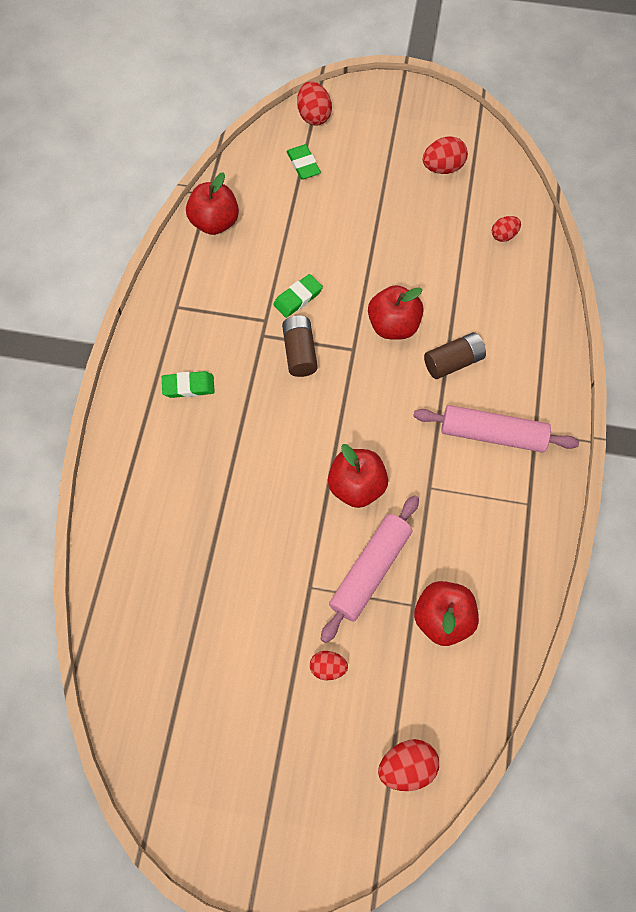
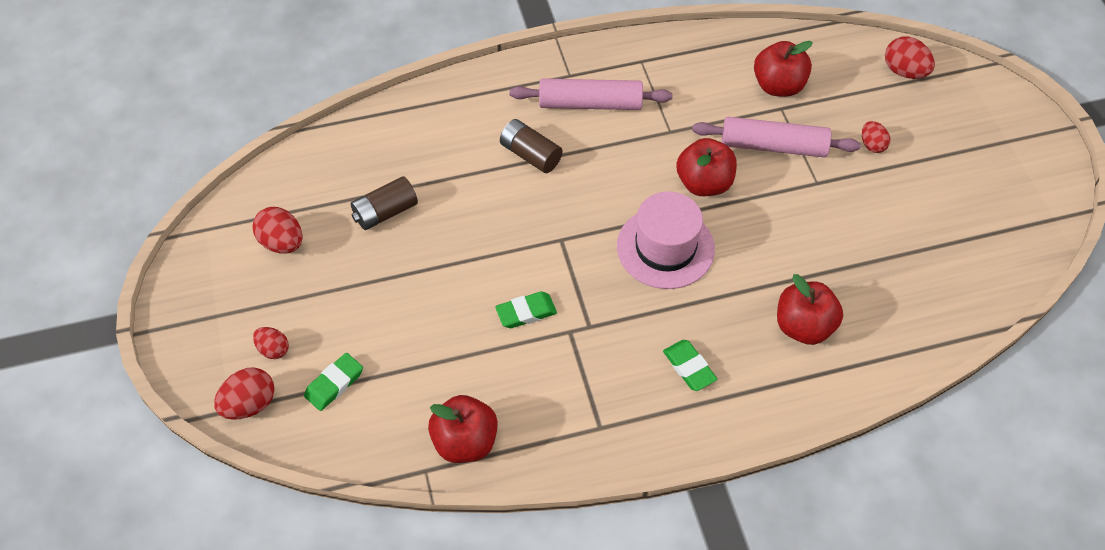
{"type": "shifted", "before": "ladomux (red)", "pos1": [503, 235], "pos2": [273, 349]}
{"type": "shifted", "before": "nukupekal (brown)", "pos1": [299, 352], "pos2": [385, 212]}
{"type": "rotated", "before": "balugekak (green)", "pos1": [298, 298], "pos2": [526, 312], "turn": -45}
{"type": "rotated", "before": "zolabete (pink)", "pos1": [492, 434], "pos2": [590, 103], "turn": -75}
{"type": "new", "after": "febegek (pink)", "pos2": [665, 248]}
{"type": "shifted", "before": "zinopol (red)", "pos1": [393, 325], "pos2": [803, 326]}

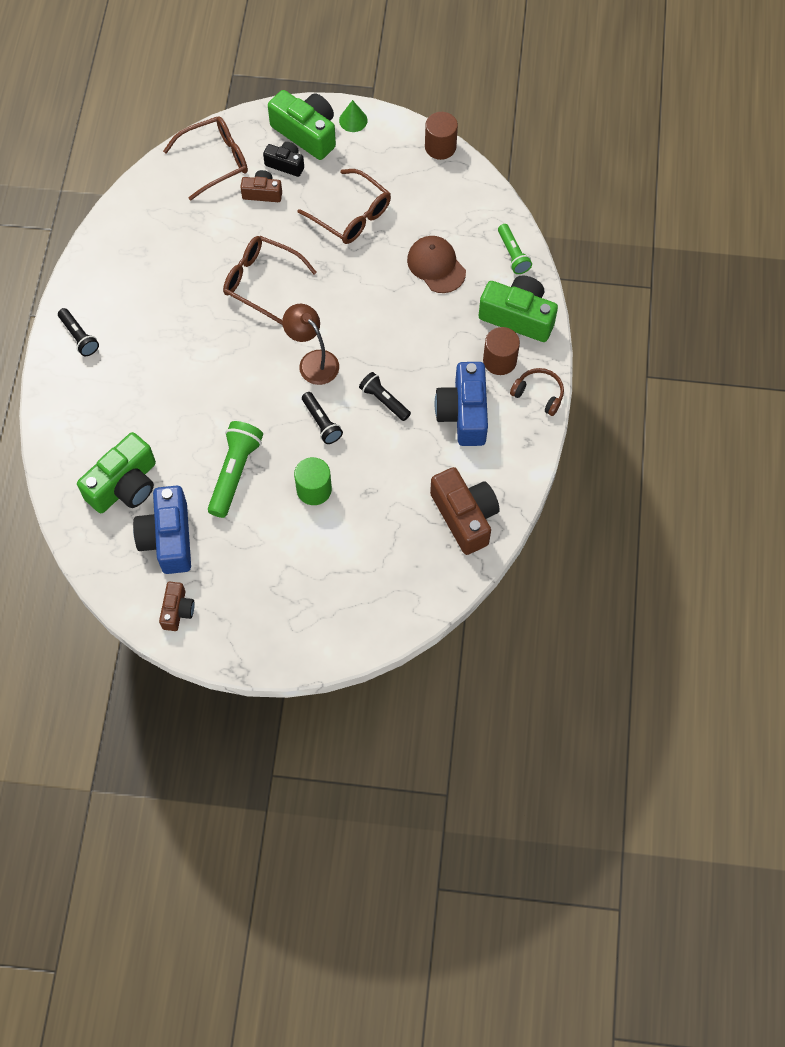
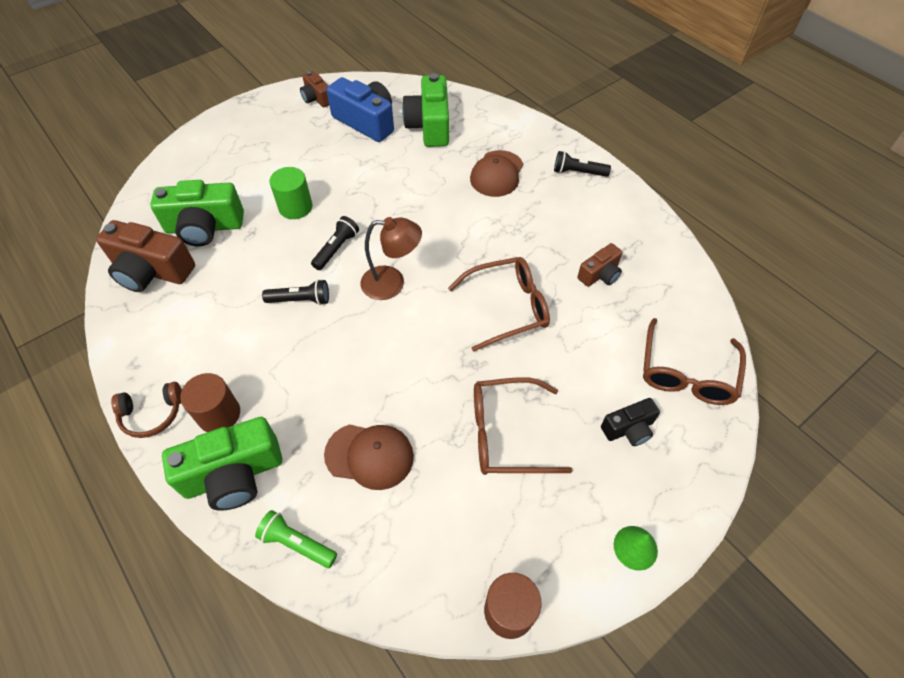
{"type": "shifted", "before": "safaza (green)", "pos1": [306, 133], "pos2": [205, 227]}
{"type": "rotated", "before": "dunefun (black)", "pos1": [321, 422], "pos2": [336, 249], "turn": 105}
{"type": "new", "after": "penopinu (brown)", "pos2": [497, 174]}
{"type": "shifted", "before": "safaza (brown)", "pos1": [262, 193], "pos2": [600, 274]}
{"type": "gone", "before": "dunefun (green)", "pos1": [235, 473]}
{"type": "gone", "before": "safaza (blue)", "pos1": [463, 413]}

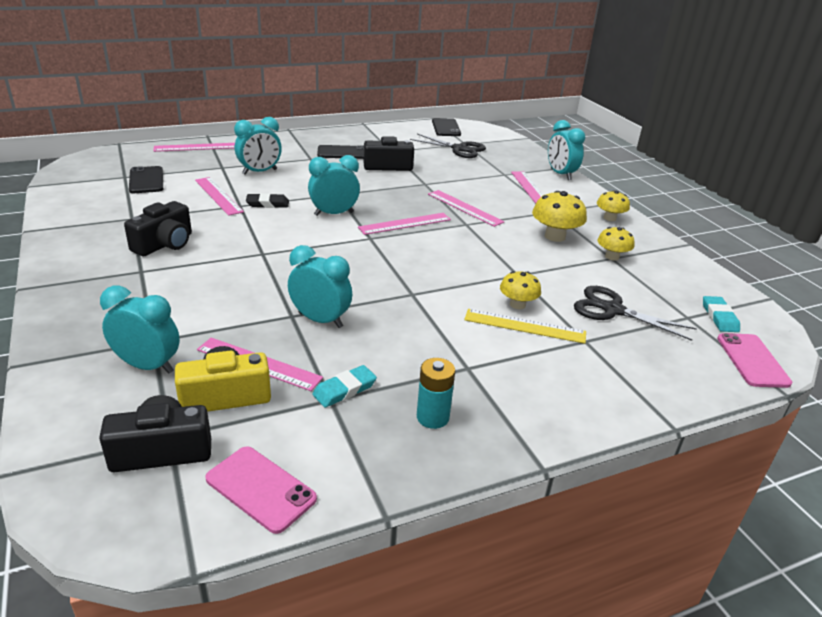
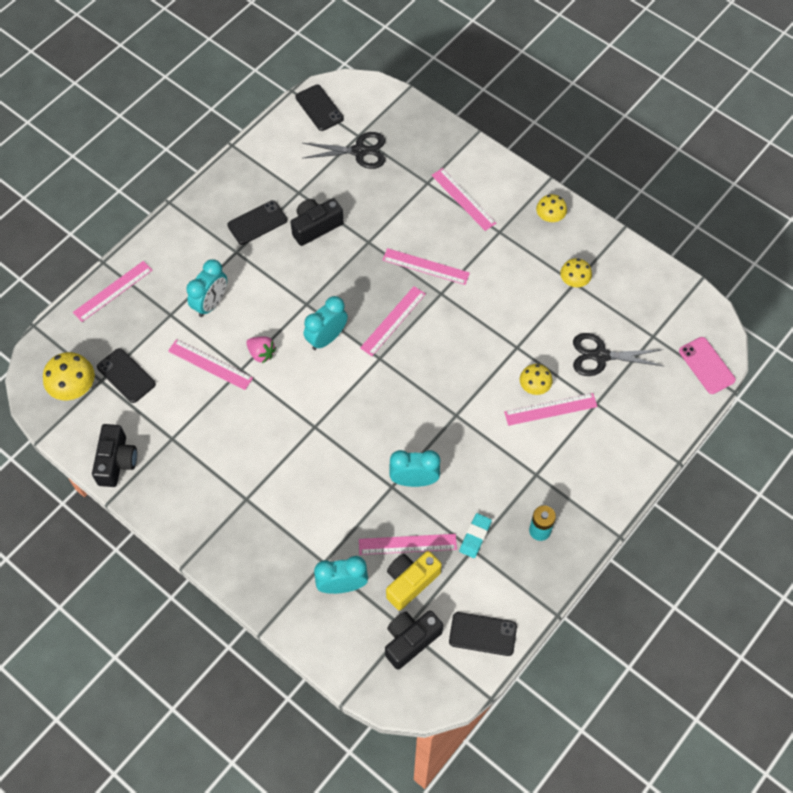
{"type": "shifted", "before": "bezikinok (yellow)", "pos1": [555, 236], "pos2": [74, 387]}
{"type": "shifted", "before": "safaza (black)", "pos1": [165, 244], "pos2": [116, 461]}
{"type": "swapped", "before": "balugekak (black)", "after": "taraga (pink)", "pos1": [267, 204], "pos2": [261, 353]}
{"type": "repainted", "before": "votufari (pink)", "after": "votufari (black)", "pos1": [260, 489], "pos2": [482, 634]}
{"type": "repainted", "before": "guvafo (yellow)", "after": "guvafo (pink)", "pos1": [524, 326], "pos2": [550, 409]}
{"type": "gone", "before": "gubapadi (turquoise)", "pos1": [560, 174]}
{"type": "gone", "before": "balugekak (turquoise)", "pos1": [719, 317]}

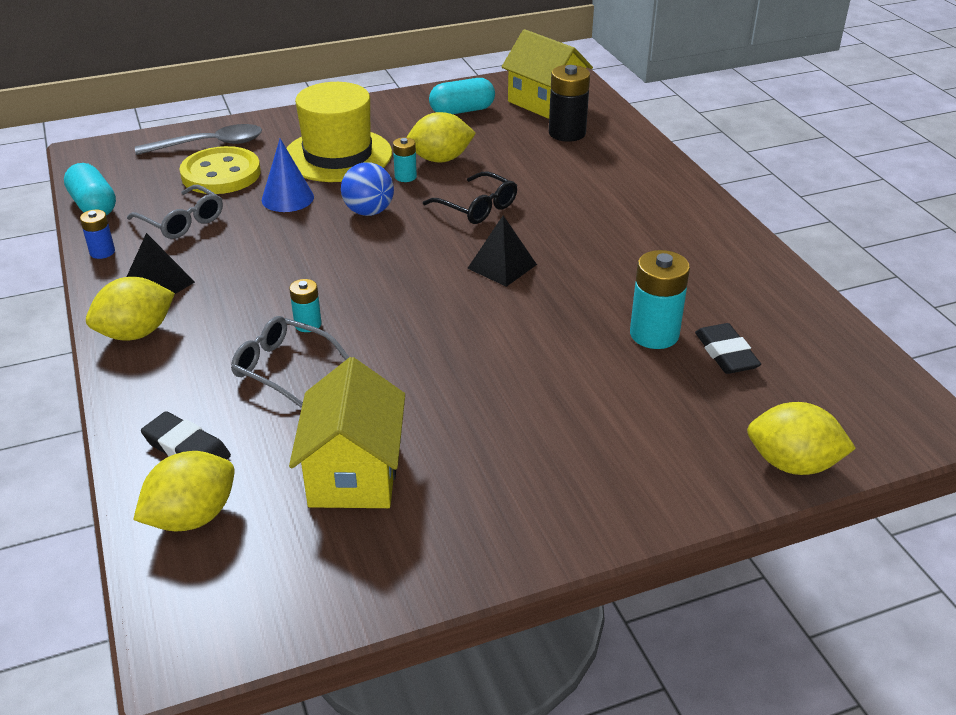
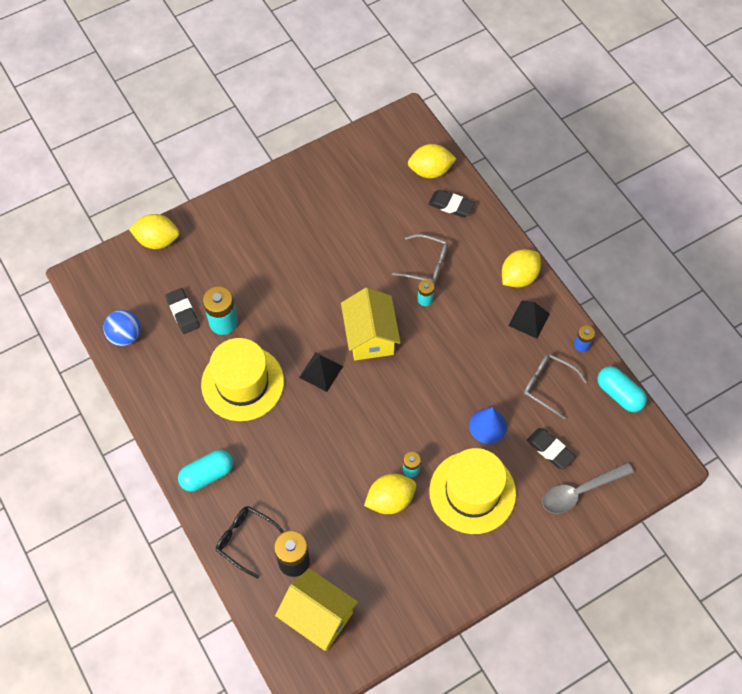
{"type": "shifted", "before": "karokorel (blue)", "pos1": [369, 212], "pos2": [125, 336]}
{"type": "shifted", "before": "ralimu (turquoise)", "pos1": [462, 111], "pos2": [207, 475]}
{"type": "new", "after": "febegek (yellow)", "pos2": [242, 383]}
{"type": "shifted", "before": "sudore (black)", "pos1": [476, 207], "pos2": [246, 540]}
{"type": "shifted", "before": "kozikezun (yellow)", "pos1": [354, 473], "pos2": [370, 336]}
{"type": "rotated", "before": "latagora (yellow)", "pos1": [192, 517], "pos2": [430, 171], "turn": 45}
{"type": "swapped", "before": "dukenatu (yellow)", "after": "balugekak (black)", "pos1": [221, 174], "pos2": [550, 450]}

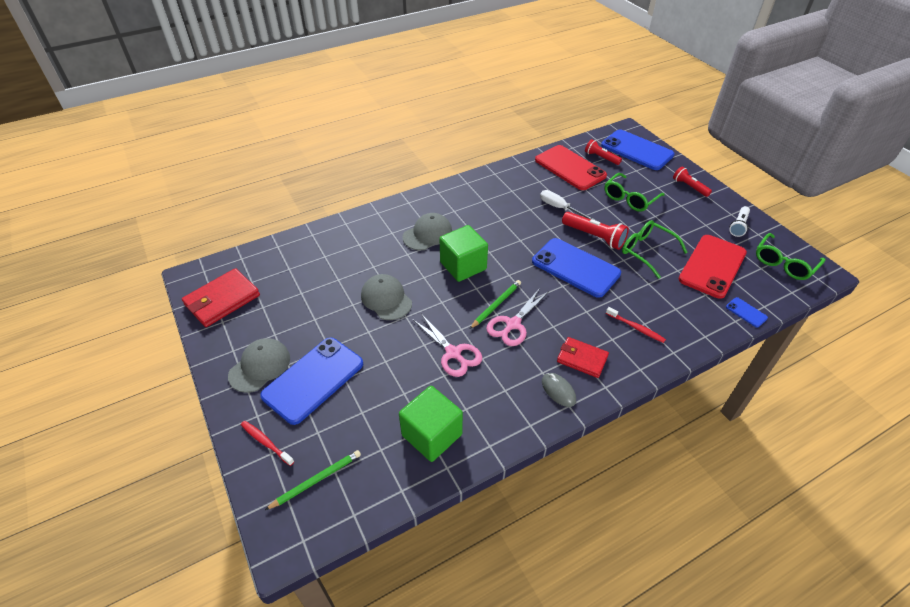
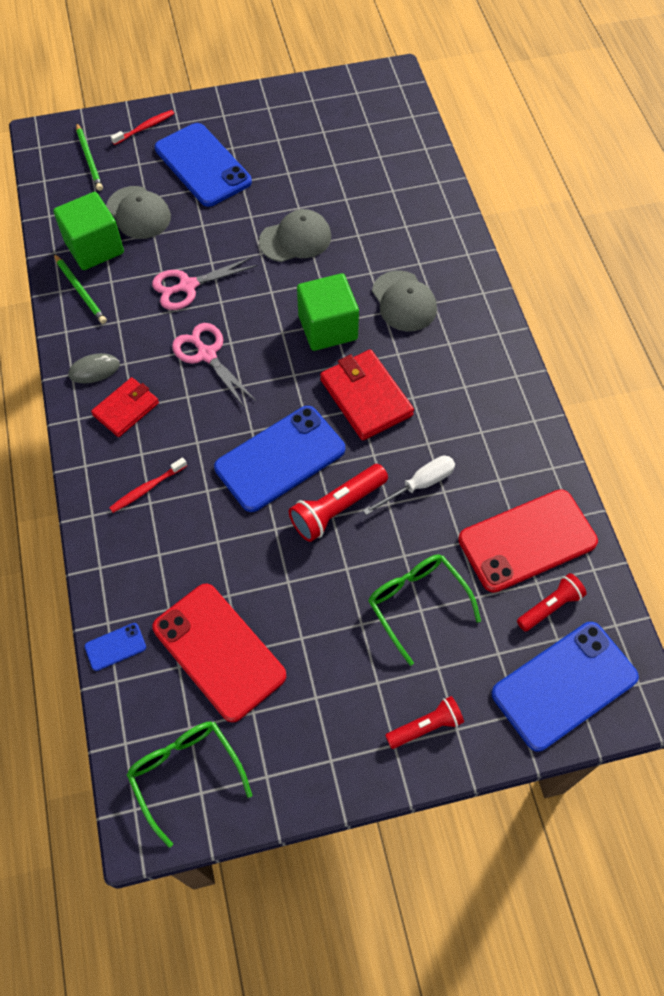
{"type": "shifted", "before": "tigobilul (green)", "pos1": [496, 305], "pos2": [80, 291]}
{"type": "shifted", "before": "penopinu (grey)", "pos1": [260, 366], "pos2": [138, 213]}
{"type": "shifted", "before": "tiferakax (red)", "pos1": [222, 300], "pos2": [366, 397]}
{"type": "gone", "before": "sudore (green)", "pos1": [647, 251]}
{"type": "gone", "before": "dunefun (white)", "pos1": [738, 226]}

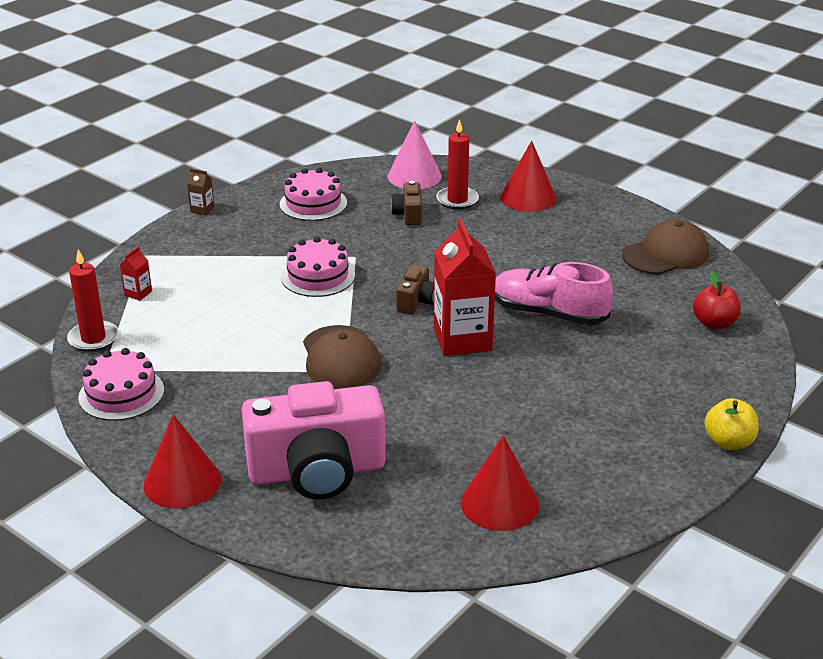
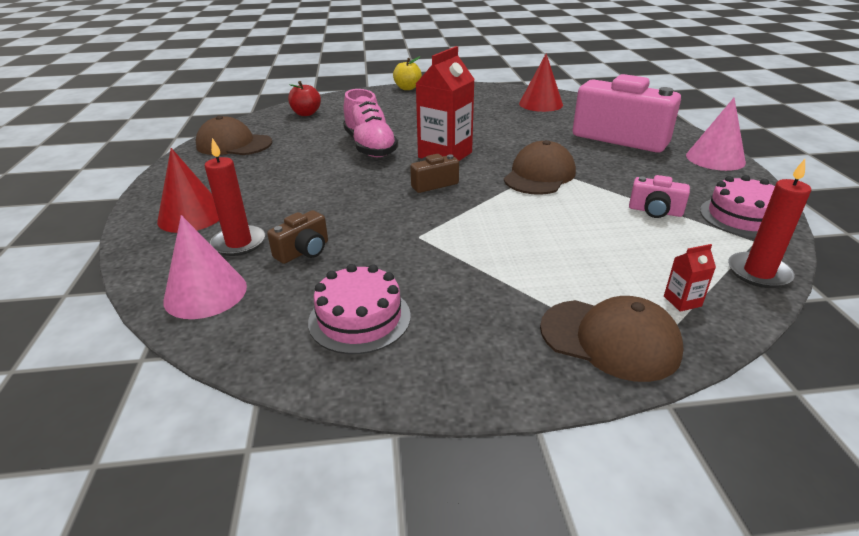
{"type": "new", "after": "penopinu (brown)", "pos2": [610, 339]}
{"type": "new", "after": "safaza (pink)", "pos2": [655, 211]}
{"type": "repainted", "before": "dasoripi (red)", "after": "dasoripi (pink)", "pos1": [182, 482], "pos2": [715, 158]}
{"type": "gone", "before": "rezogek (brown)", "pos1": [202, 210]}
{"type": "gone", "before": "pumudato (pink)", "pos1": [318, 276]}

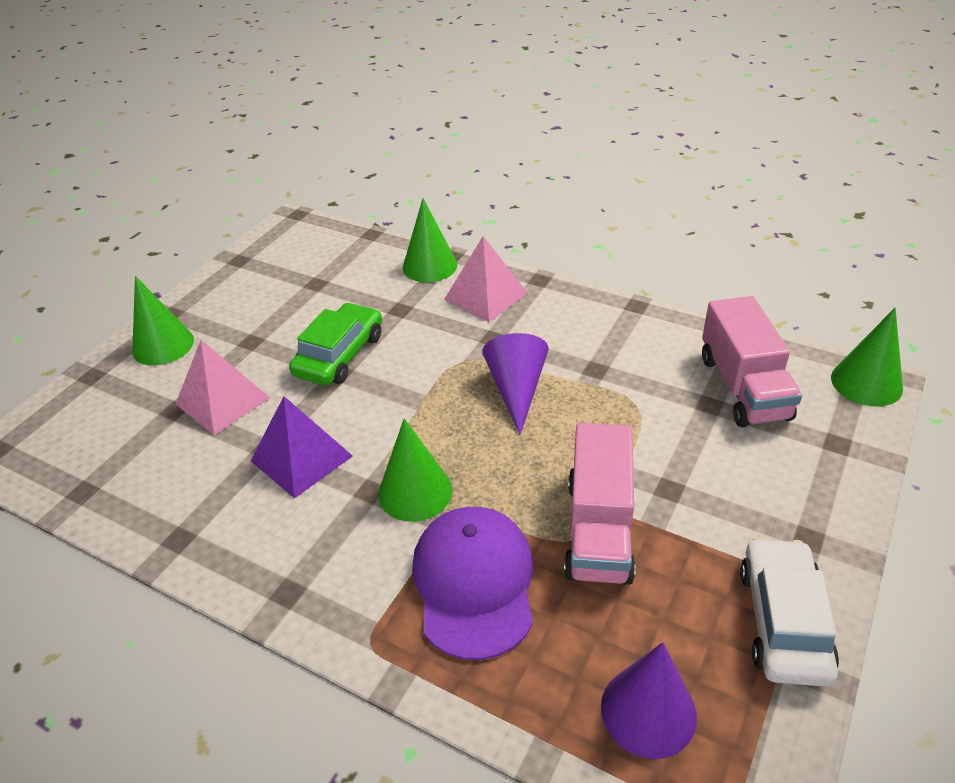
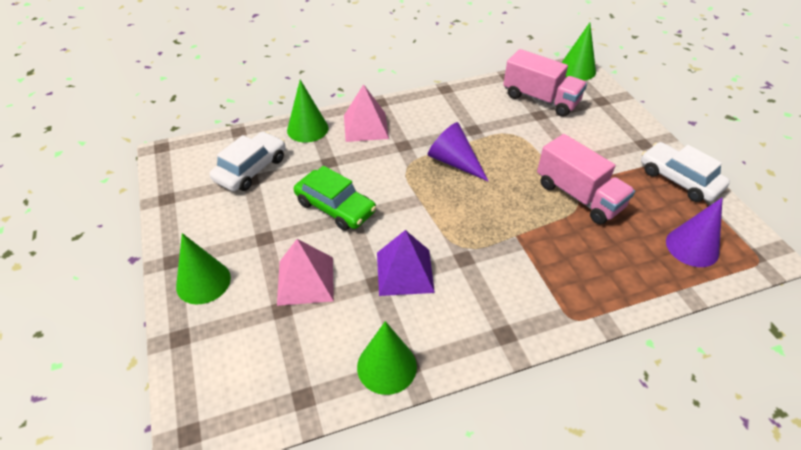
{"type": "new", "after": "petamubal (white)", "pos2": [251, 169]}
{"type": "rotated", "before": "petamubal (green)", "pos1": [340, 355], "pos2": [335, 207], "turn": 150}
{"type": "shifted", "before": "dasoripi (green)", "pos1": [415, 492], "pos2": [386, 366]}
{"type": "gone", "before": "penopinu (purple)", "pos1": [474, 583]}

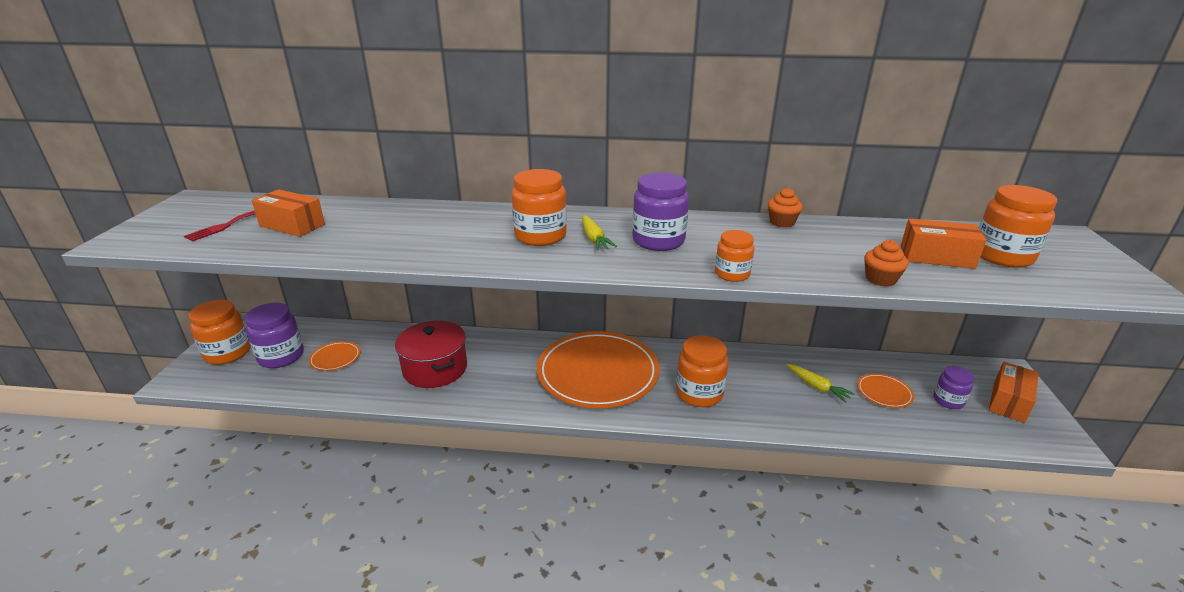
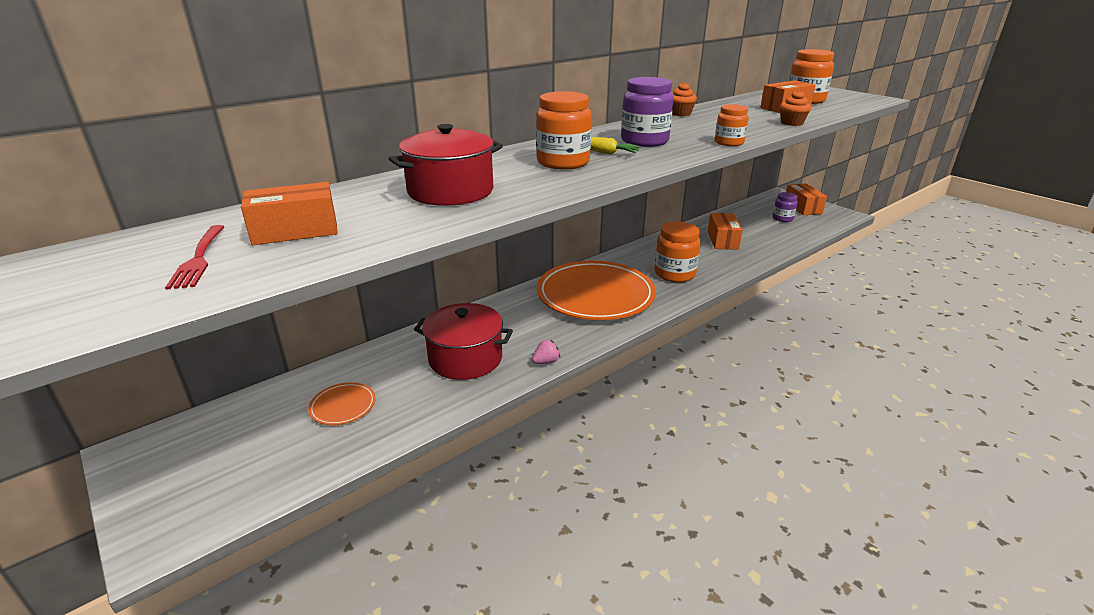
{"type": "new", "after": "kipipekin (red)", "pos2": [450, 191]}
{"type": "new", "after": "taraga (pink)", "pos2": [546, 362]}
{"type": "swapped", "before": "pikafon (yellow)", "after": "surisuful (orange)", "pos1": [817, 387], "pos2": [722, 240]}
{"type": "gone", "before": "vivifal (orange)", "pos1": [228, 353]}
{"type": "gone", "before": "vivifal (purple)", "pos1": [281, 356]}
{"type": "gone", "before": "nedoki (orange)", "pos1": [884, 392]}

